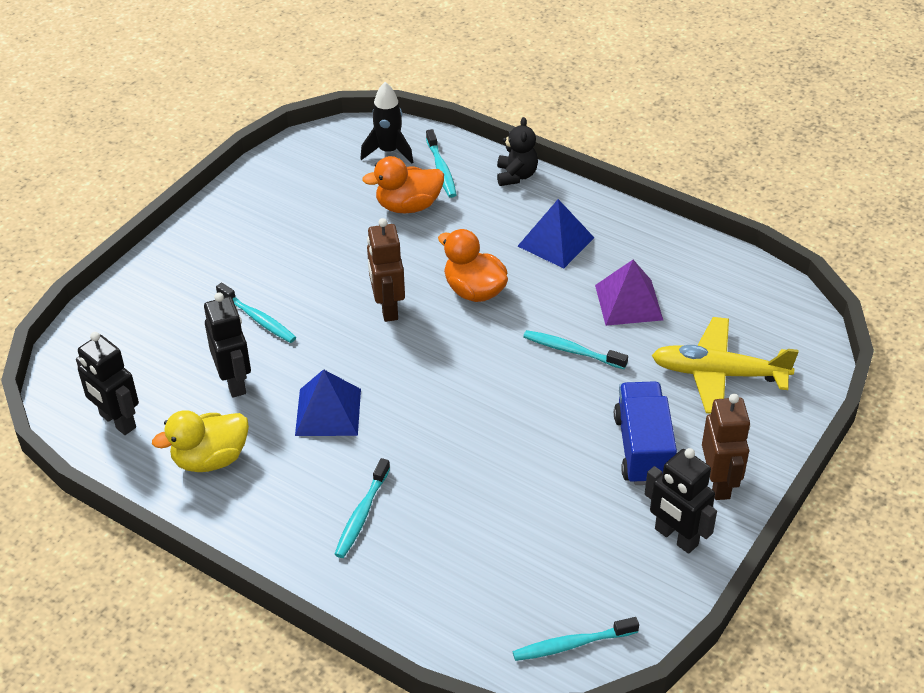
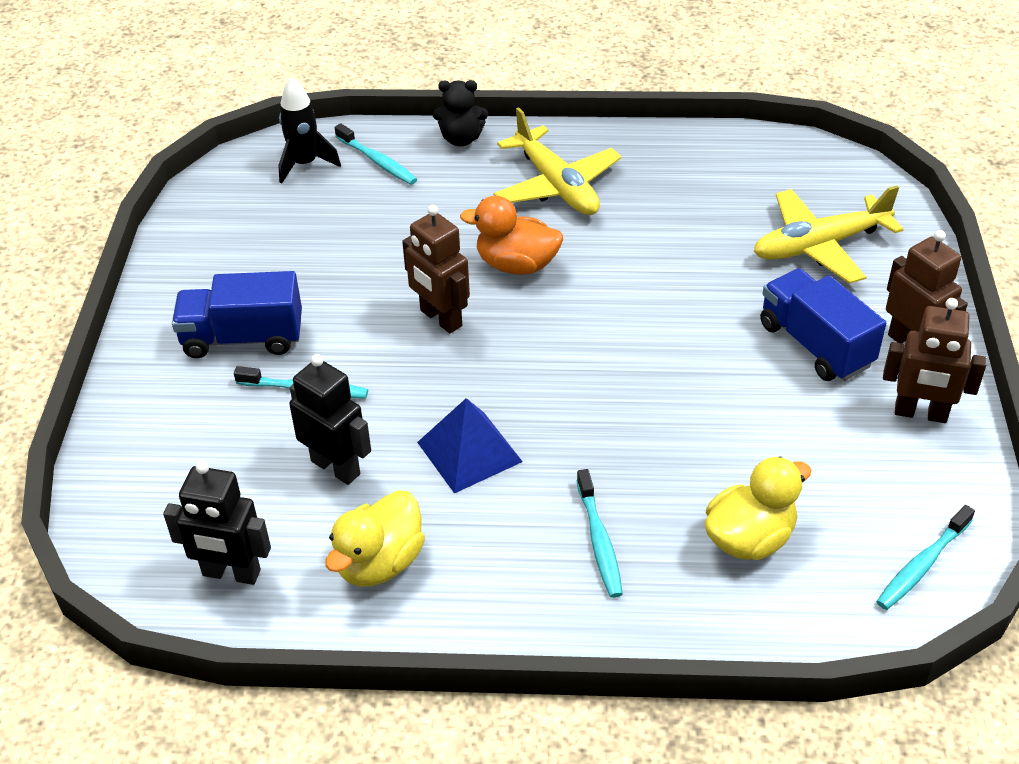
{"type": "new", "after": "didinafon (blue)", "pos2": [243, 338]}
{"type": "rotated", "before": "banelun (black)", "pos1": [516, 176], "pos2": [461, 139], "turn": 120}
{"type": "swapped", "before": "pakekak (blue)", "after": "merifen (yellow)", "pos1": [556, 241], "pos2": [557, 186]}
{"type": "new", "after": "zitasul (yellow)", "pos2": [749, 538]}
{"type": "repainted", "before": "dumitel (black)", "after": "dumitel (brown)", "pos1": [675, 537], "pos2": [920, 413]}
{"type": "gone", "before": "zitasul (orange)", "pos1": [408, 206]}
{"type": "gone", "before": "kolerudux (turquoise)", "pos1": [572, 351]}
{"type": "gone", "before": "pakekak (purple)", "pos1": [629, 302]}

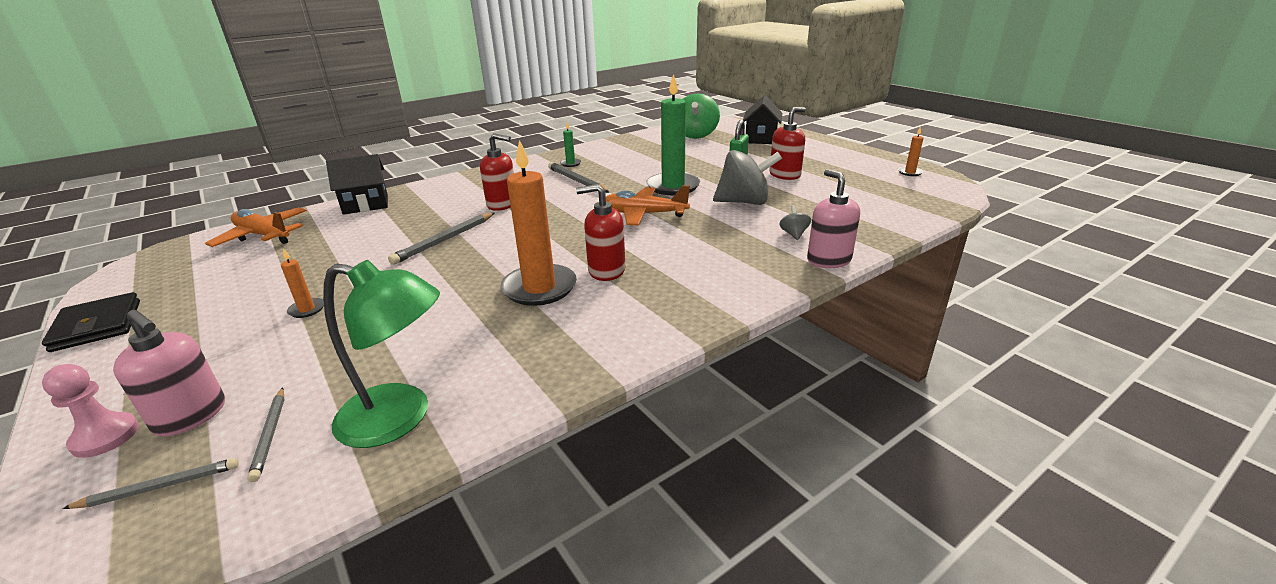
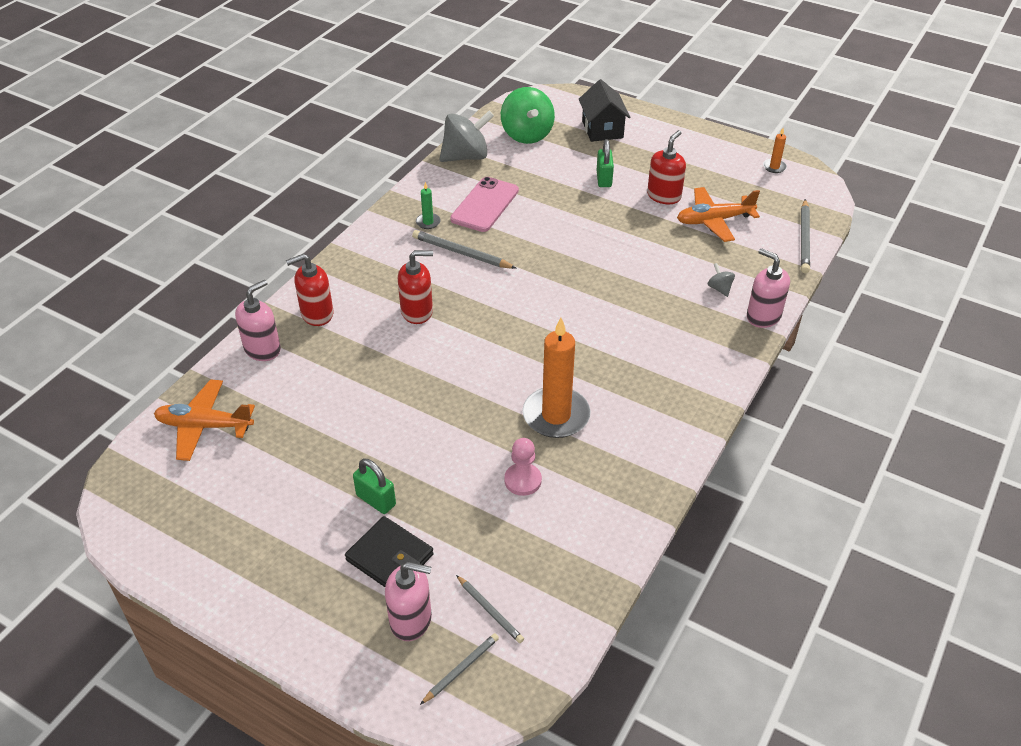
{"type": "swapped", "before": "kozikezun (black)", "after": "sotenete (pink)", "pos1": [366, 204], "pos2": [262, 349]}
{"type": "shifted", "before": "sotenete (red)", "pos1": [606, 271], "pos2": [317, 314]}
{"type": "shifted", "before": "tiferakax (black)", "pos1": [97, 326], "pos2": [390, 557]}
{"type": "swapped", "before": "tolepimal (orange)", "after": "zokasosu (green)", "pos1": [307, 309], "pos2": [376, 500]}
{"type": "shifted", "before": "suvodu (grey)", "pos1": [744, 202], "pos2": [466, 156]}
{"type": "new", "after": "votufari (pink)", "pos2": [485, 205]}
{"type": "shifted", "before": "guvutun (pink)", "pos1": [105, 437], "pos2": [523, 480]}
{"type": "shifted", "before": "merifen (orange)", "pos1": [644, 214], "pos2": [714, 220]}
{"type": "shifted", "before": "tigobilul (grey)", "pos1": [445, 240], "pos2": [804, 239]}
{"type": "gone", "before": "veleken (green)", "pos1": [400, 418]}
{"type": "gone", "before": "tolepimal (green)", "pos1": [673, 186]}

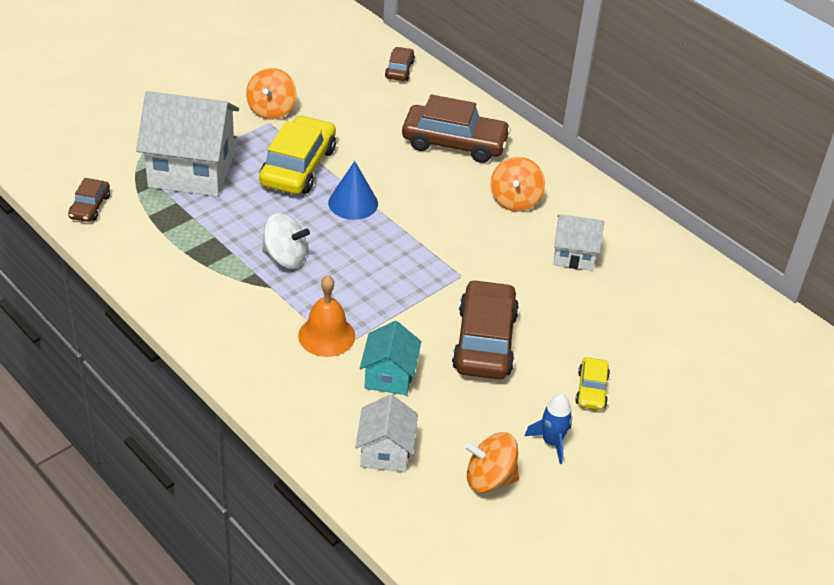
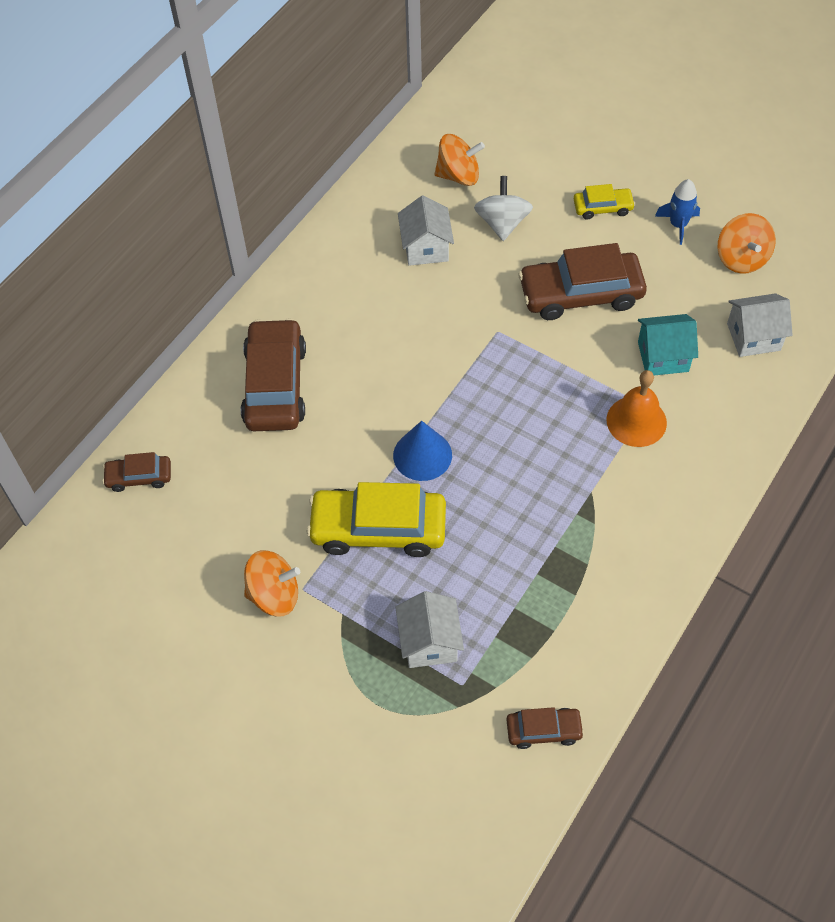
{"type": "scaled", "before": "kozikezun (white)", "pos1": [192, 170], "pos2": [429, 642], "scale": 0.53}
{"type": "shifted", "before": "suvodu (orange)", "pos1": [515, 200], "pos2": [458, 175]}
{"type": "shifted", "before": "suvodu (white)", "pos1": [285, 257], "pos2": [502, 223]}

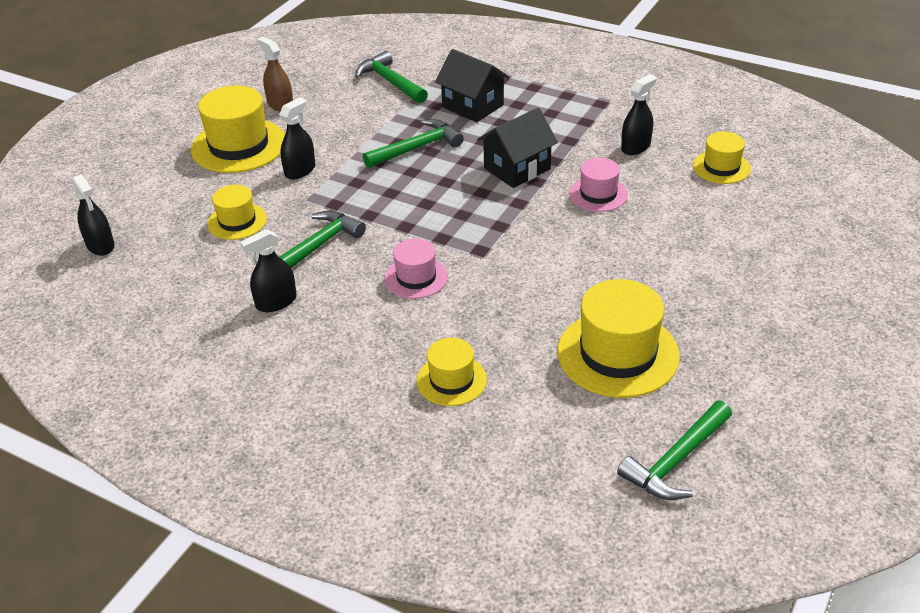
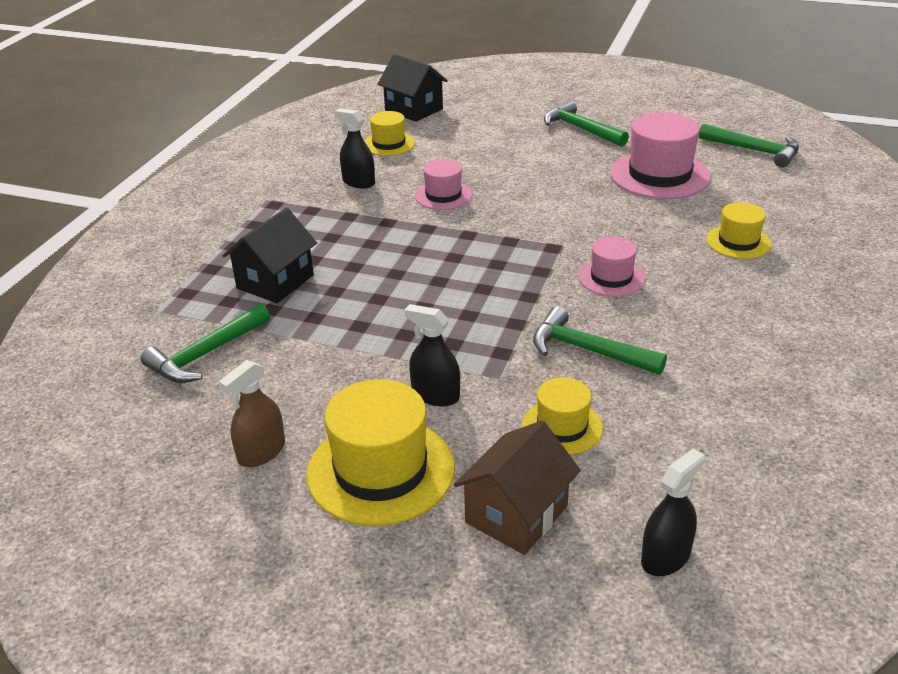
{"type": "shifted", "before": "kozikezun (black)", "pos1": [517, 168], "pos2": [414, 109]}
{"type": "new", "after": "kozikezun (brown)", "pos2": [516, 514]}
{"type": "shifted", "before": "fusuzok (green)", "pos1": [417, 148], "pos2": [580, 129]}
{"type": "repainted", "before": "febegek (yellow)", "after": "febegek (pink)", "pos1": [618, 354], "pos2": [659, 175]}
{"type": "gone", "before": "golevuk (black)", "pos1": [276, 302]}

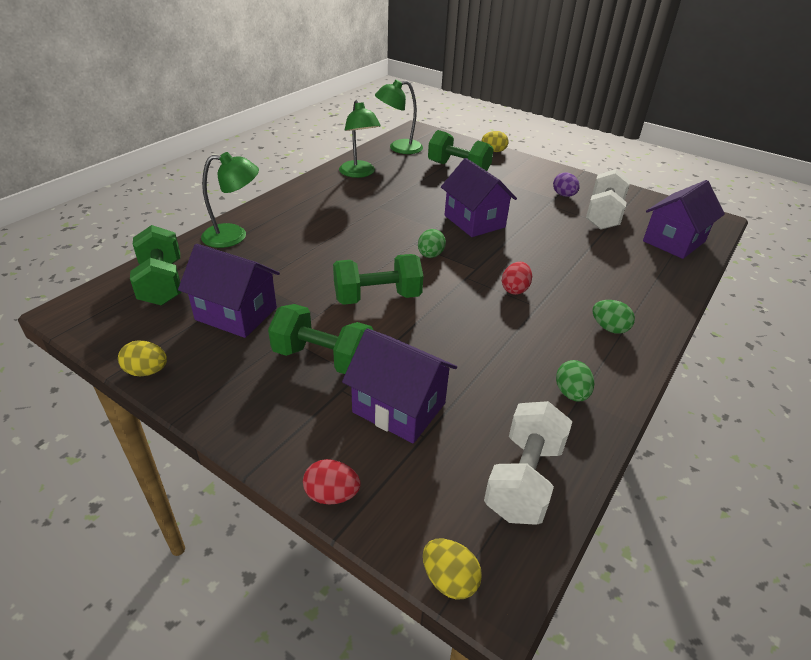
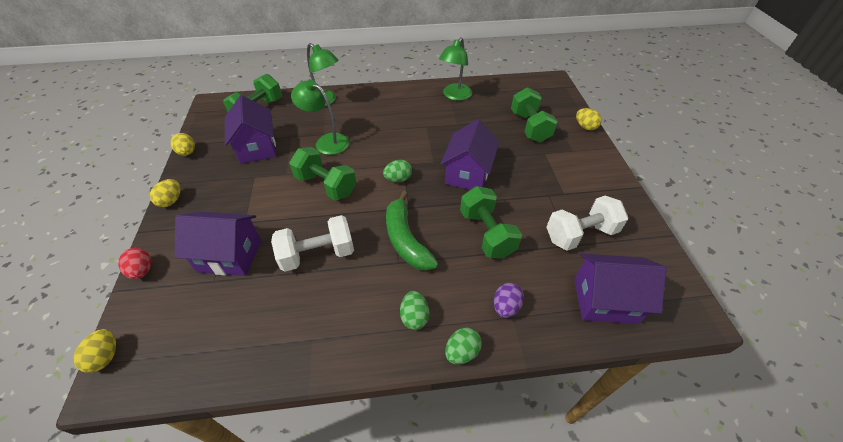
{"type": "new", "after": "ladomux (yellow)", "pos2": [171, 201]}
{"type": "rotated", "before": "kozikezun (purple)", "pos1": [399, 408], "pos2": [230, 256], "turn": -75}
{"type": "shifted", "before": "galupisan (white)", "pos1": [524, 479], "pos2": [317, 254]}
{"type": "shifted", "before": "veleken (green)", "pos1": [399, 148], "pos2": [326, 141]}
{"type": "swapped", "before": "ladomux (red)", "after": "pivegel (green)", "pos1": [515, 289], "pos2": [406, 239]}
{"type": "shifted", "before": "ladomux (green)", "pos1": [571, 393], "pos2": [462, 352]}
{"type": "shifted", "before": "galupisan (green)", "pos1": [323, 358], "pos2": [486, 233]}
{"type": "shifted", "before": "ladomux (purple)", "pos1": [564, 195], "pos2": [505, 307]}

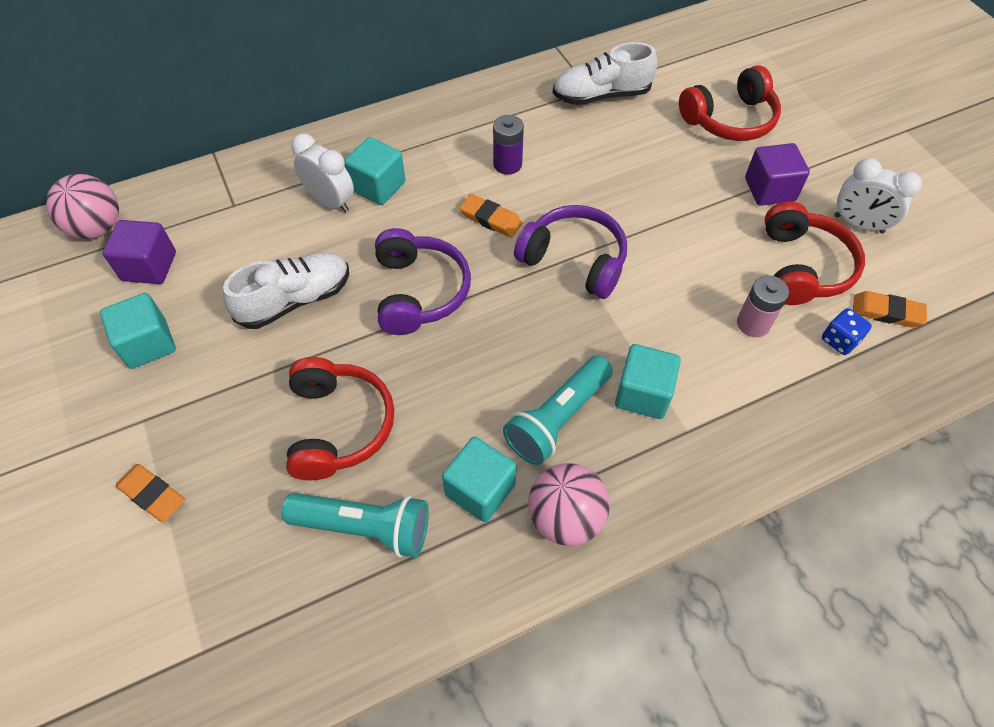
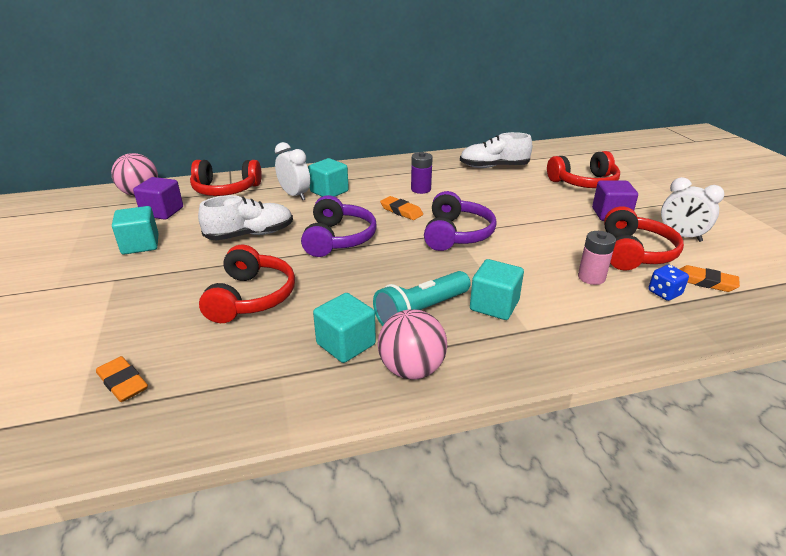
{"type": "shifted", "before": "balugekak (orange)", "pos1": [152, 495], "pos2": [122, 382]}
{"type": "new", "after": "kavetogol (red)", "pos2": [226, 190]}
{"type": "rotated", "before": "kavetogol (purple)", "pos1": [574, 260], "pos2": [456, 234], "turn": 60}
{"type": "gone", "before": "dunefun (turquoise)", "pos1": [365, 527]}

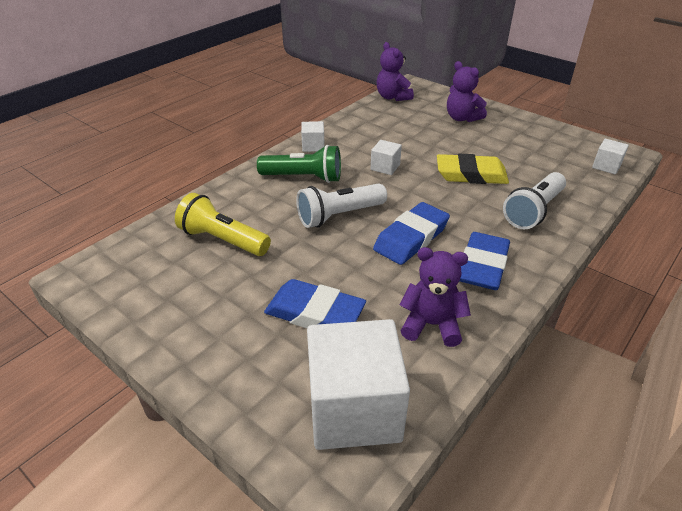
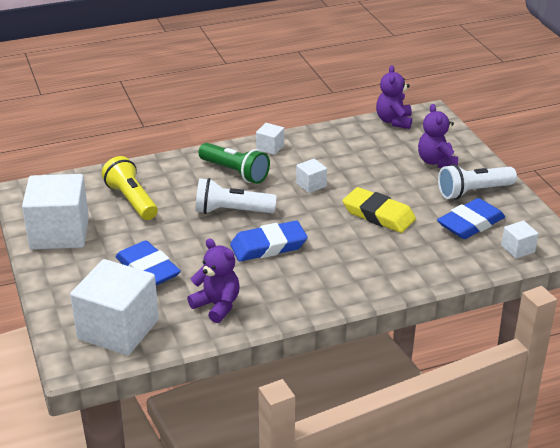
{"type": "new", "after": "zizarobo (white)", "pos2": [59, 233]}
{"type": "shifted", "before": "balugekak (blue)", "pos1": [483, 266], "pos2": [470, 224]}
{"type": "shifted", "before": "dunefun (white)", "pos1": [533, 211], "pos2": [473, 192]}

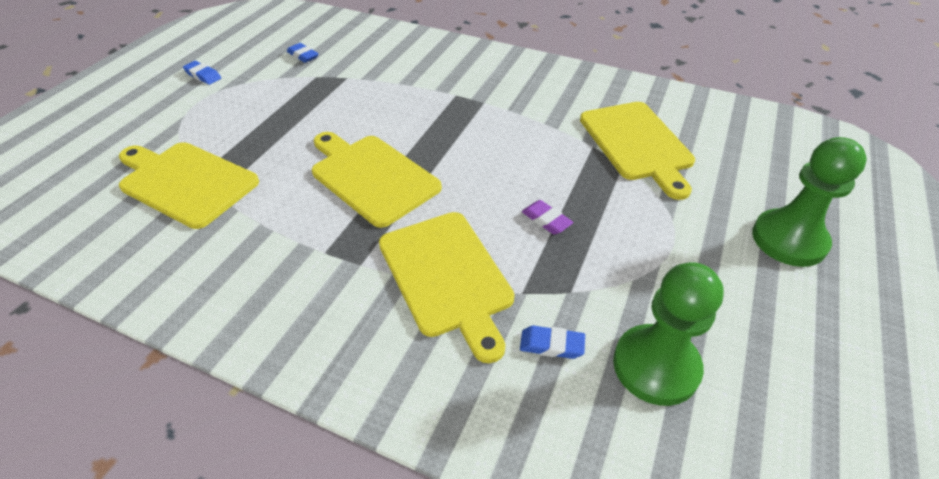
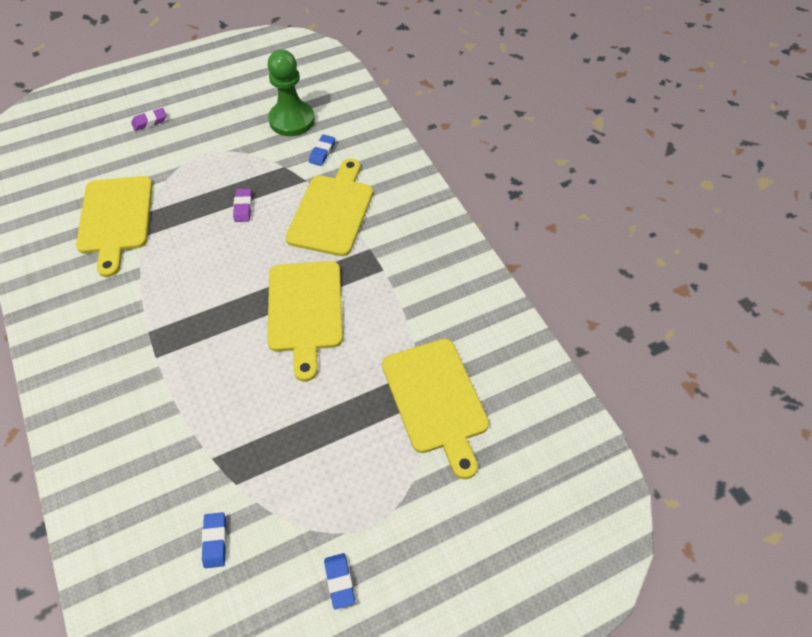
{"type": "rotated", "before": "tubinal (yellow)", "pos1": [637, 144], "pos2": [115, 219], "turn": 150}
{"type": "swapped", "before": "guvutun (green)", "after": "balugekak (purple)", "pos1": [789, 240], "pos2": [150, 121]}
{"type": "rotated", "before": "balugekak (blue)", "pos1": [551, 345], "pos2": [322, 152], "turn": 60}

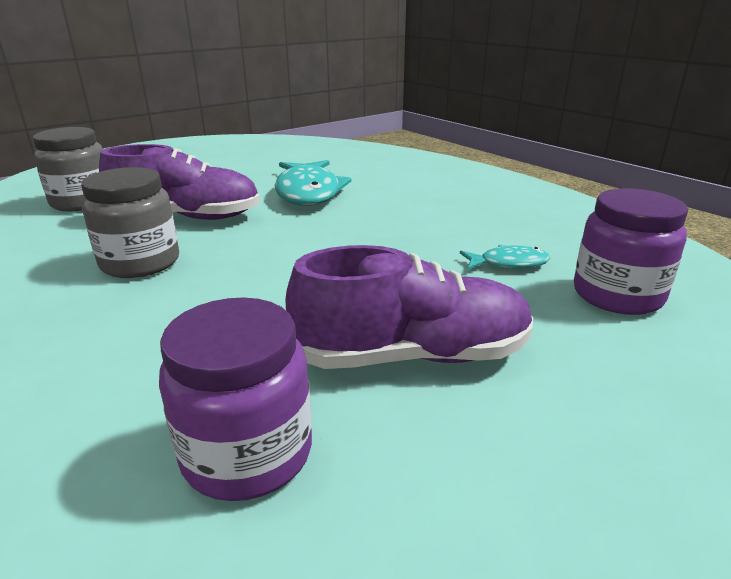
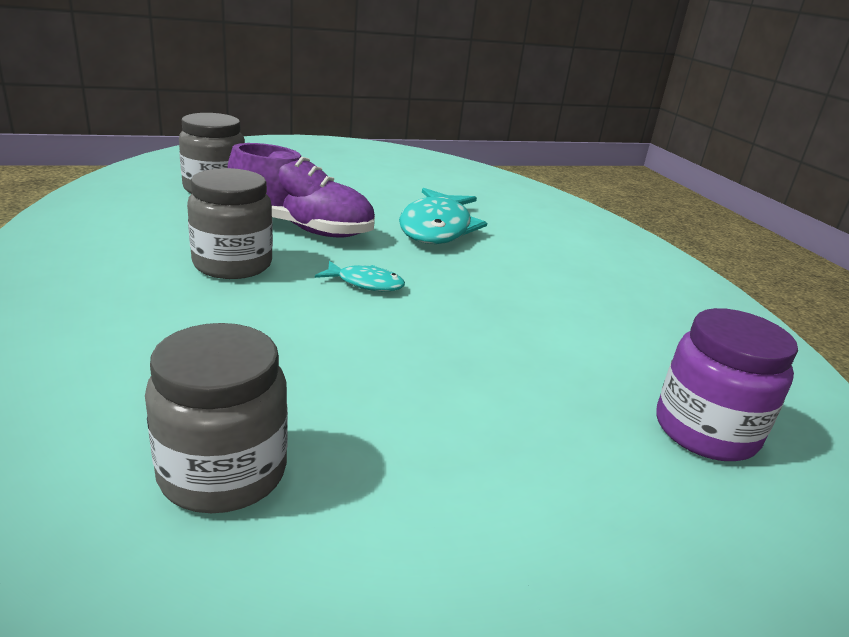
{"type": "repainted", "before": "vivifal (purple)", "after": "vivifal (grey)", "pos1": [247, 453], "pos2": [223, 472]}
{"type": "shifted", "before": "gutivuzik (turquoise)", "pos1": [508, 263], "pos2": [365, 283]}
{"type": "gone", "before": "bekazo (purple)", "pos1": [412, 356]}

